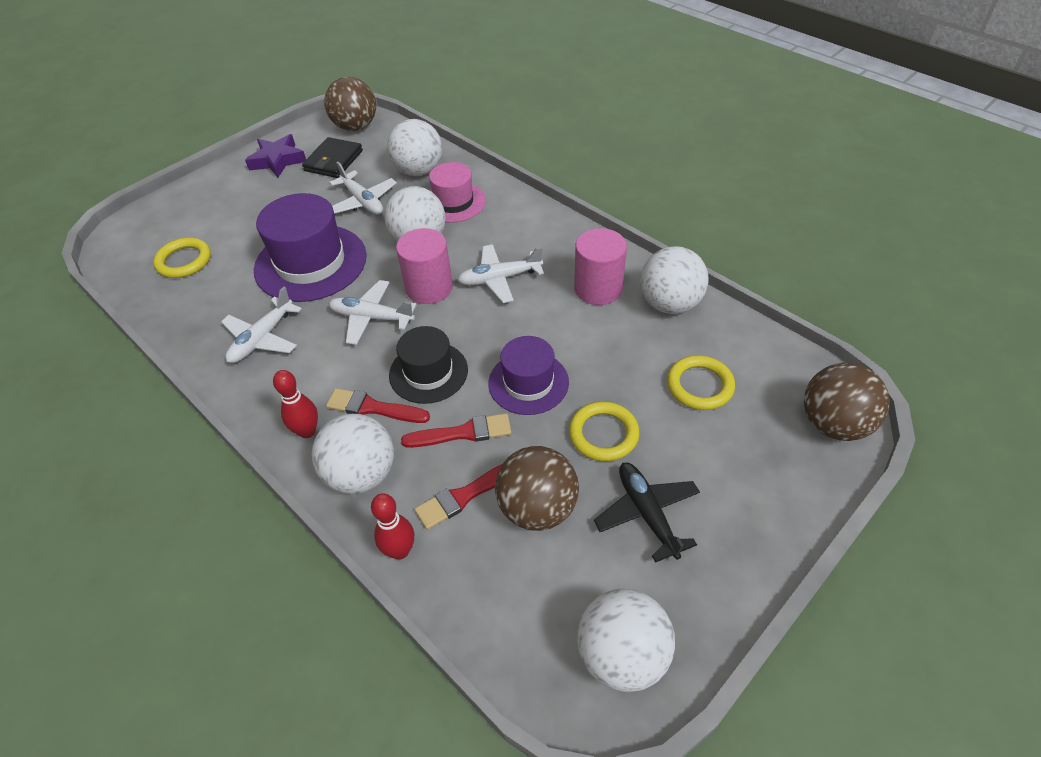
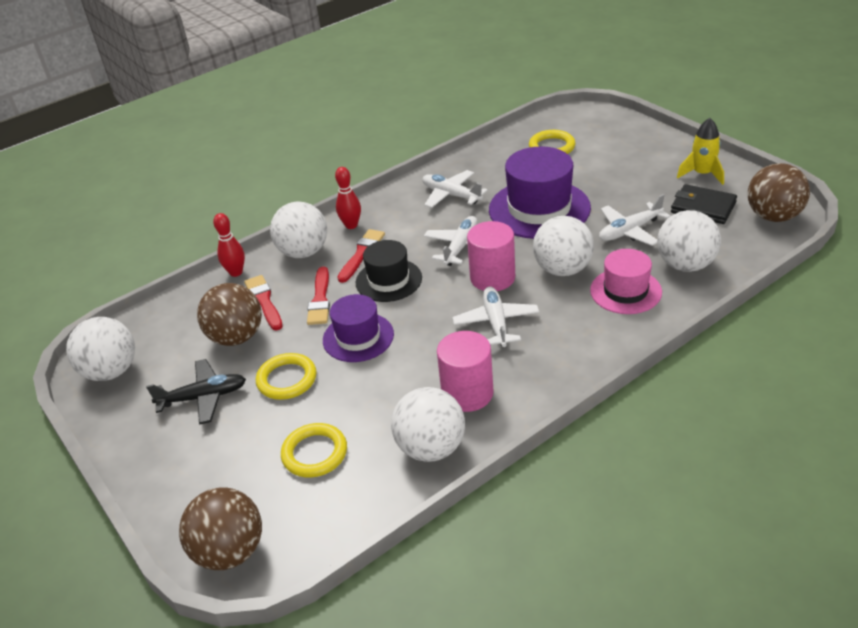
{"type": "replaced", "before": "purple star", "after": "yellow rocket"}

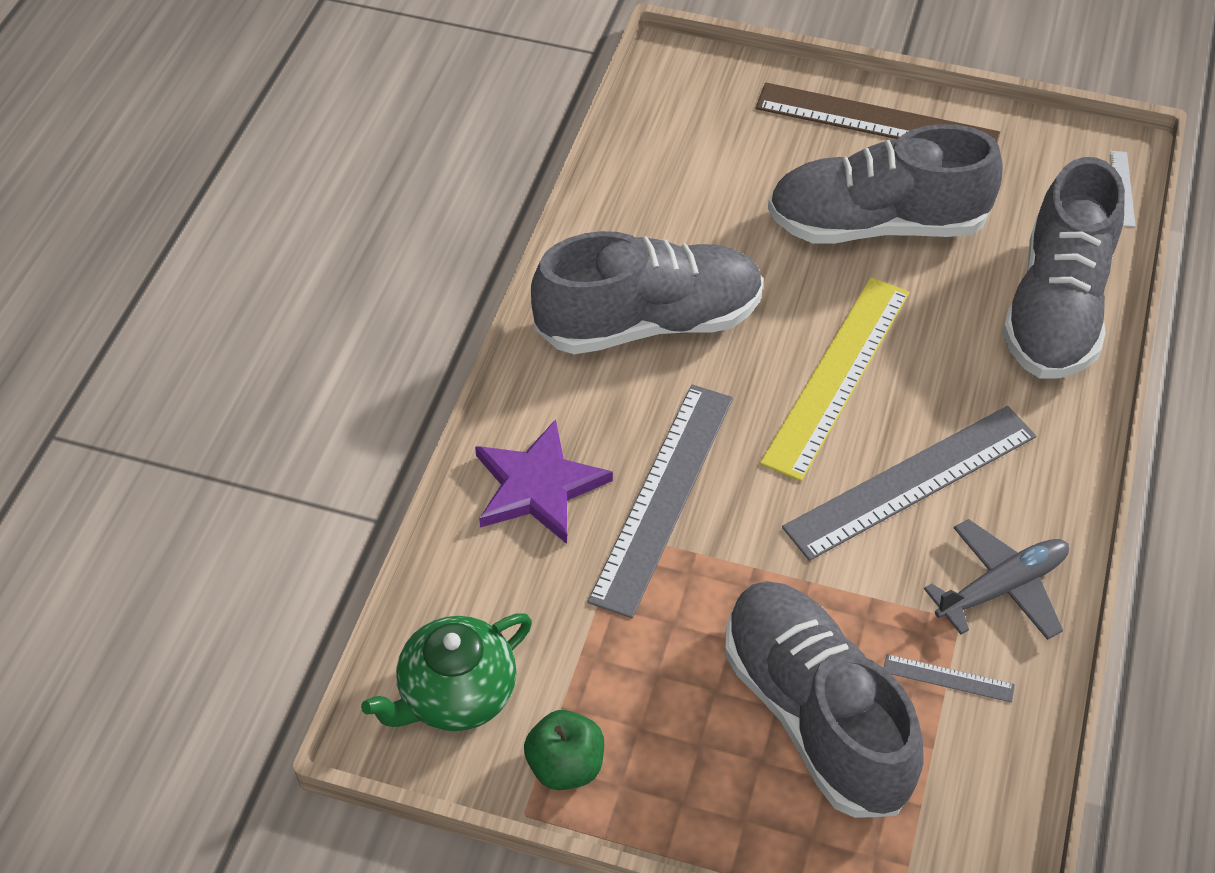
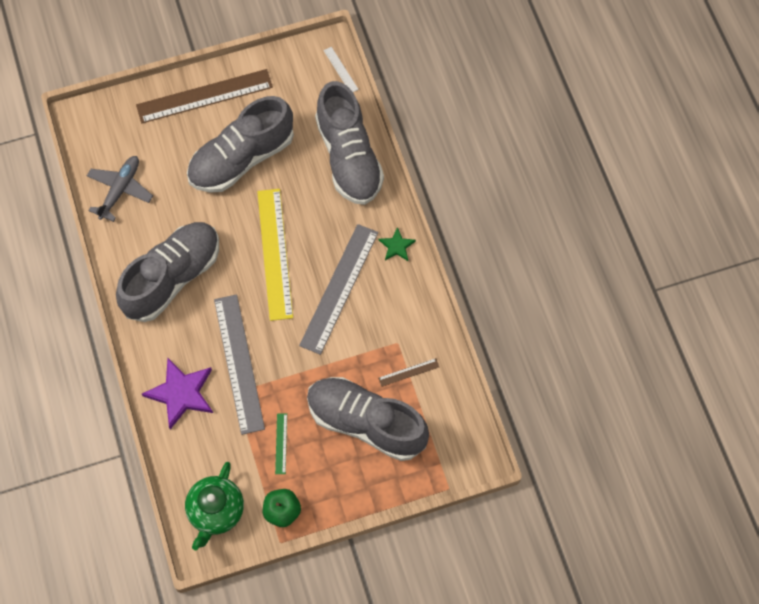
{"type": "moved", "before": "grey plane"}
{"type": "recoloured", "before": "grey ruler (3rd from left)", "after": "brown ruler (2nd from left)"}
{"type": "added", "after": "green star"}
{"type": "added", "after": "green ruler"}

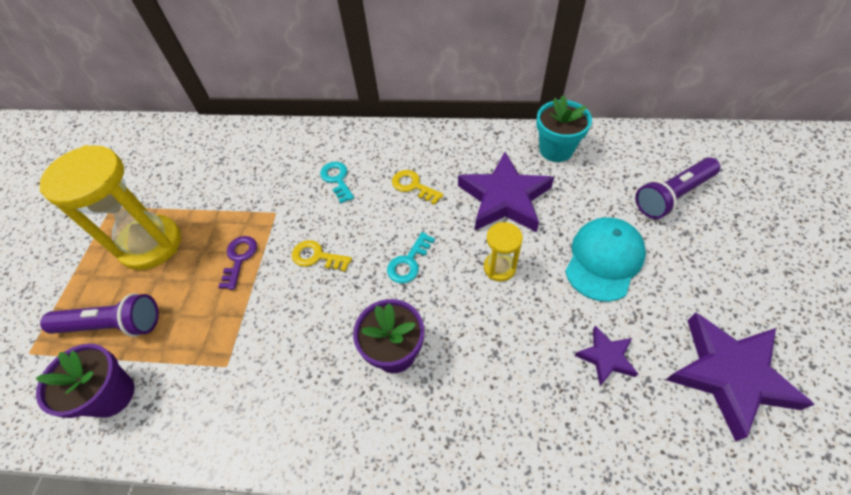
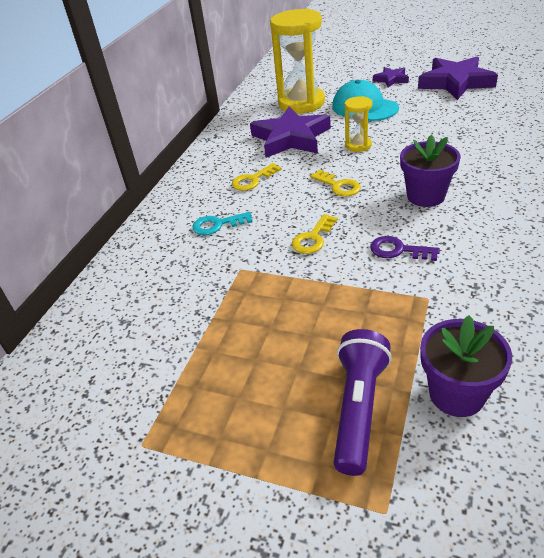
{"type": "removed", "before": "turquoise flower pot"}
{"type": "moved", "before": "yellow hourglass (1st from left)"}
{"type": "removed", "before": "purple flashlight (2nd from left)"}
{"type": "recoloured", "before": "turquoise key (2nd from left)", "after": "yellow key (3rd from left)"}
{"type": "moved", "before": "purple key"}
{"type": "moved", "before": "purple star (2nd from left)"}

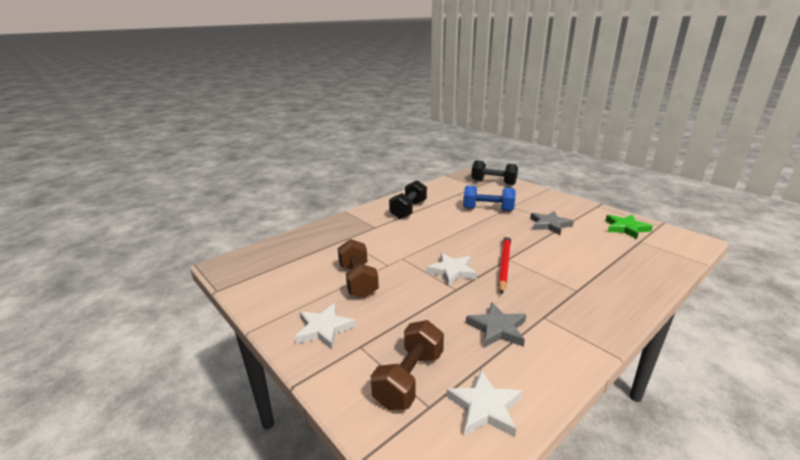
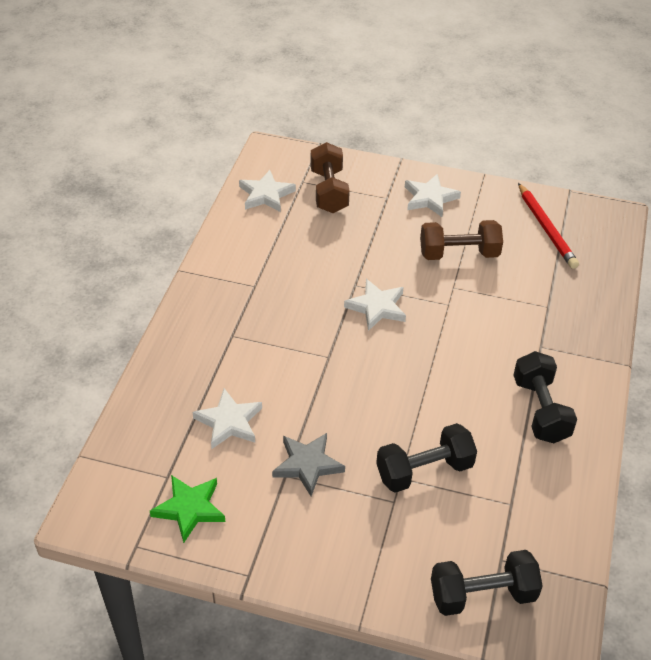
{"type": "recoloured", "before": "blue dumbbell", "after": "black dumbbell (1st from left)"}
{"type": "moved", "before": "red pencil"}
{"type": "turned", "before": "brown dumbbell (1st from left in the first image)", "turn": -45}
{"type": "removed", "before": "grey star (1st from left)"}
{"type": "added", "after": "white star (1st from left)"}

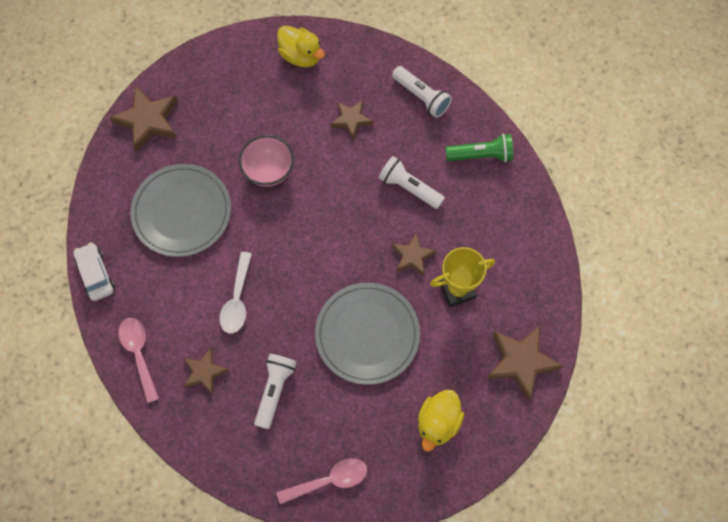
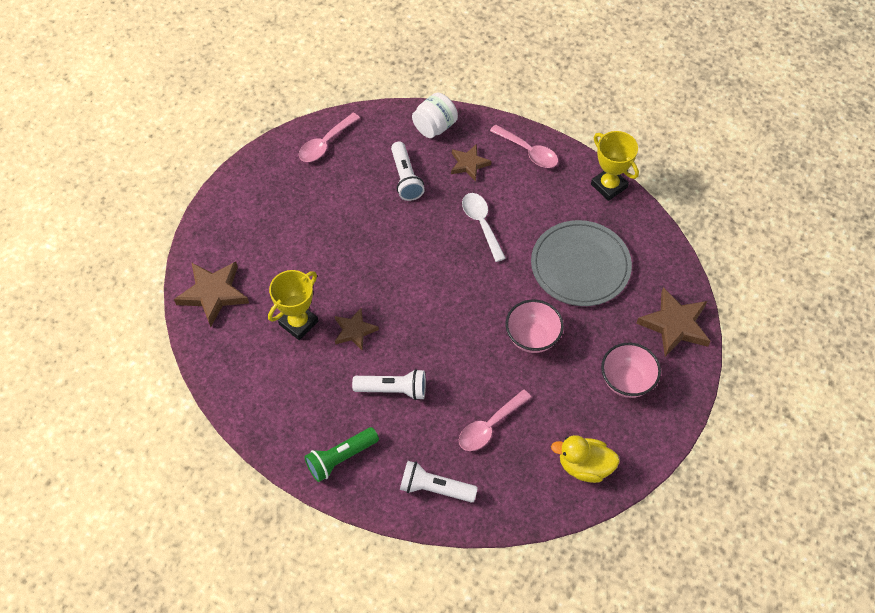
{"type": "replaced", "before": "brown star (3rd from left)", "after": "pink spoon (2nd from left)"}
{"type": "replaced", "before": "white car", "after": "yellow trophy (2nd from left)"}
{"type": "removed", "before": "grey plate (2nd from left)"}
{"type": "removed", "before": "yellow duck (2nd from left)"}
{"type": "added", "after": "white jar"}
{"type": "added", "after": "pink bowl (2nd from left)"}

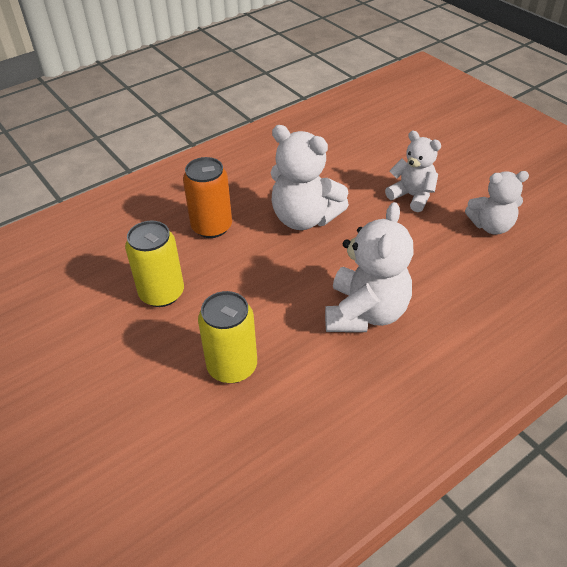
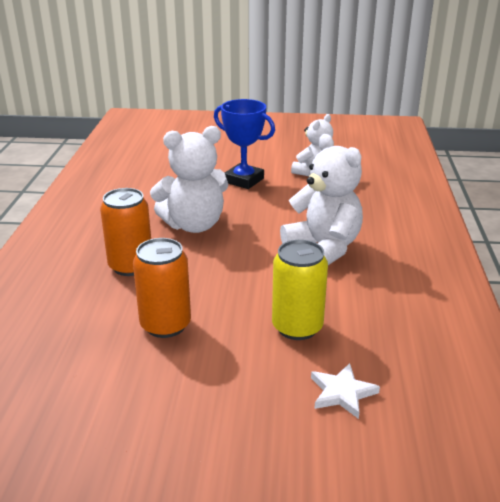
{"type": "replaced", "before": "white teddy bear (3rd from left)", "after": "blue trophy"}
{"type": "recoloured", "before": "yellow can (1st from left)", "after": "orange can (2nd from left)"}
{"type": "added", "after": "white star"}

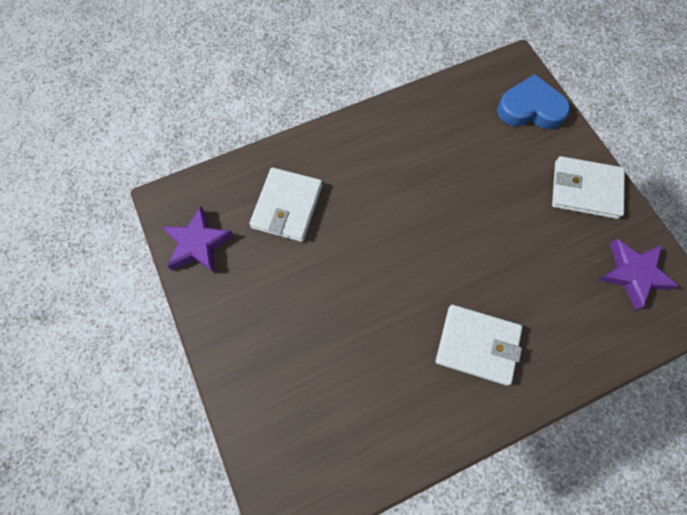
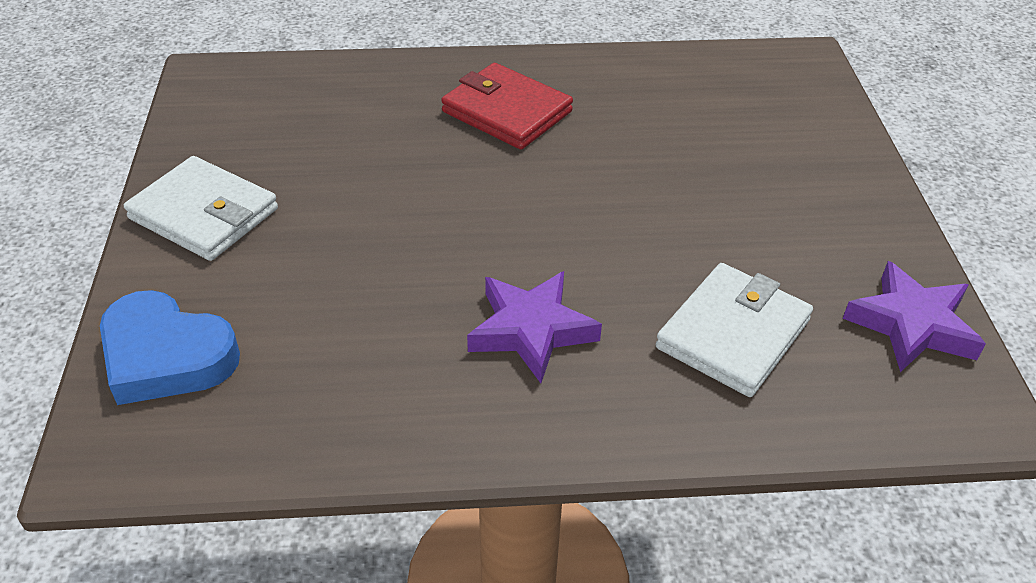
{"type": "moved", "before": "purple star (2nd from left in the first image)", "after": "purple star (1st from left)"}
{"type": "recoloured", "before": "white wallet (2nd from left)", "after": "red wallet"}

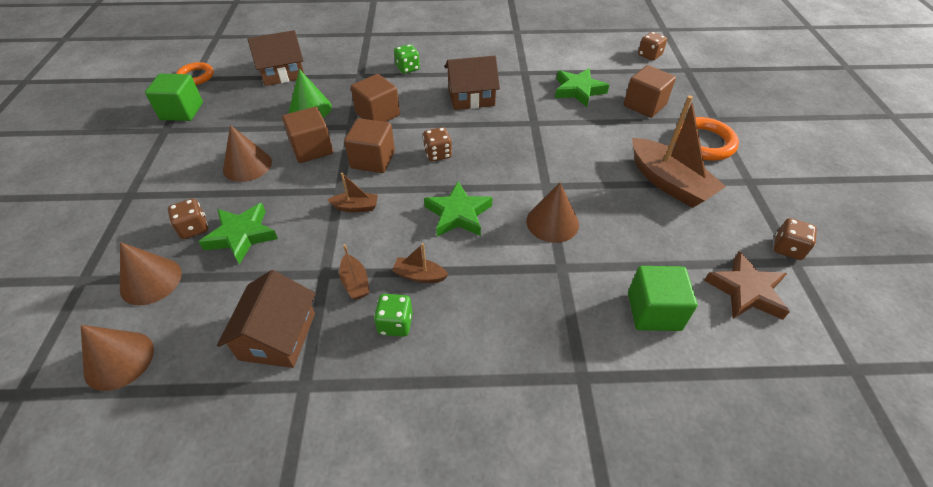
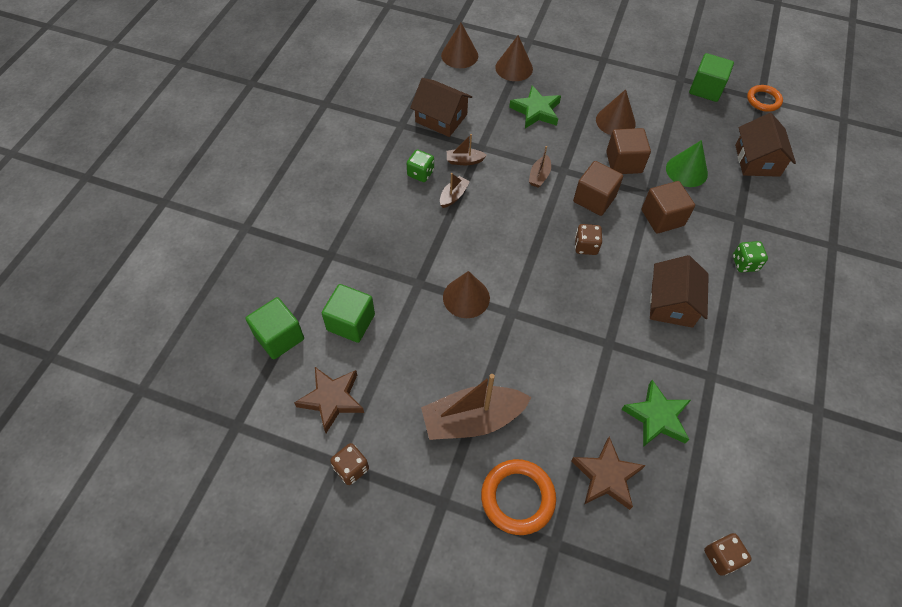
{"type": "replaced", "before": "brown cube (4th from left)", "after": "brown star (2nd from left)"}
{"type": "removed", "before": "green star (2nd from left)"}
{"type": "removed", "before": "brown dice (1st from left)"}
{"type": "added", "after": "green cube (1st from left)"}

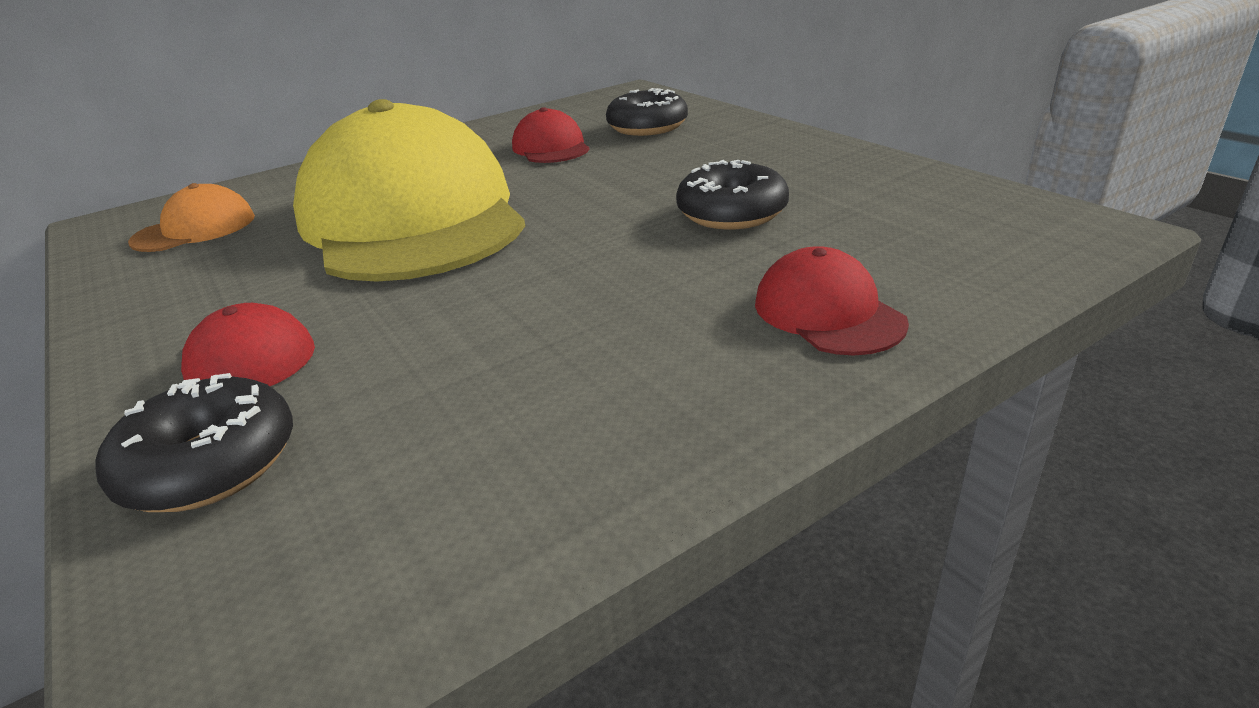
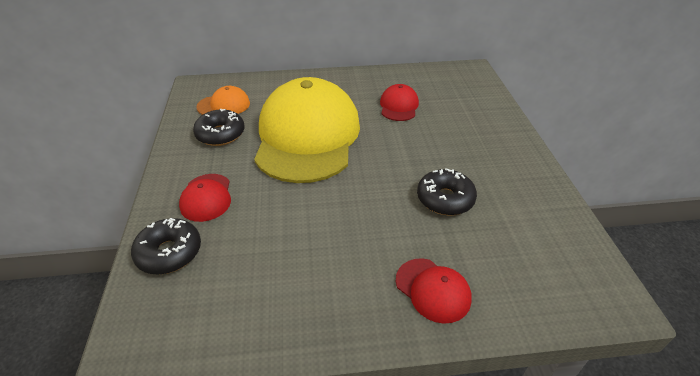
{"type": "moved", "before": "black donut (2nd from left)"}
{"type": "turned", "before": "red cap (3rd from left)", "turn": 135}

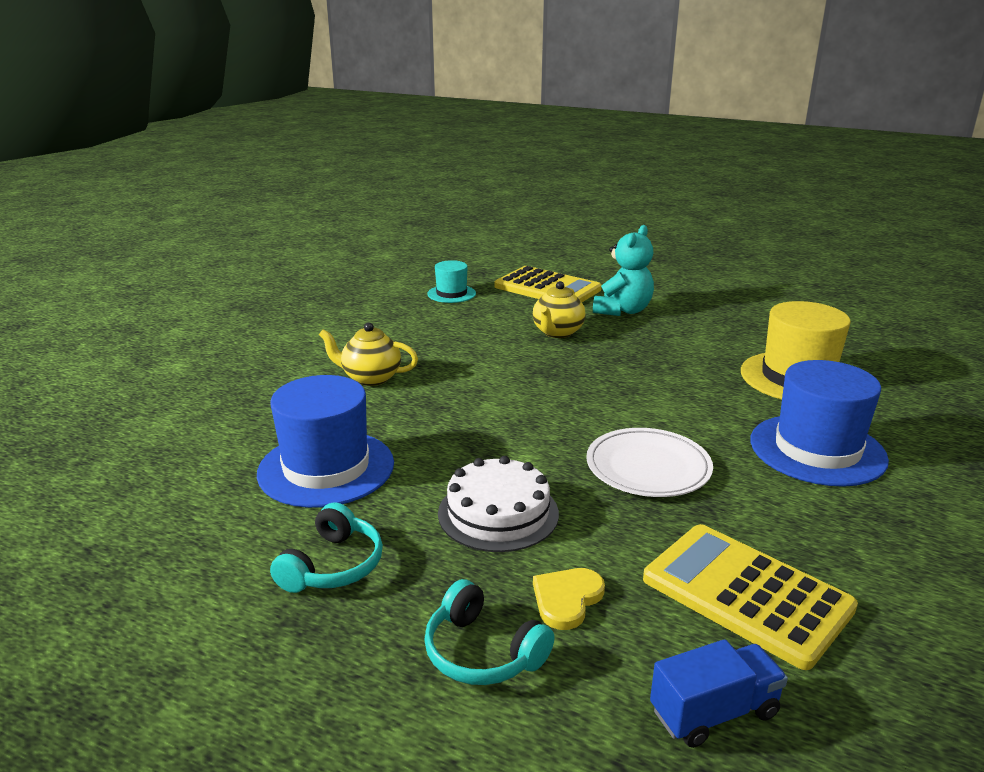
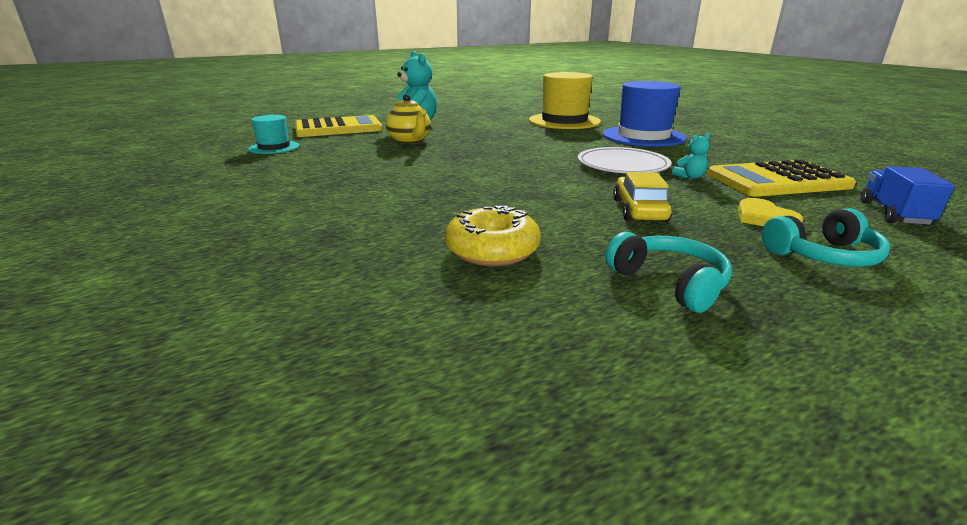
{"type": "removed", "before": "yellow teapot (1st from left)"}
{"type": "replaced", "before": "blue hat (1st from left)", "after": "yellow donut"}
{"type": "replaced", "before": "white cake", "after": "yellow car"}
{"type": "added", "after": "turquoise teddy bear (2nd from left)"}

